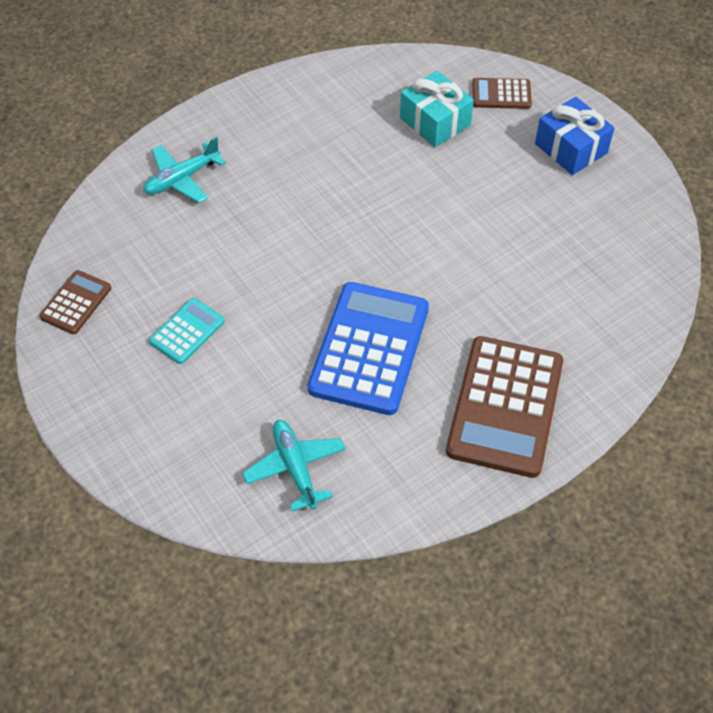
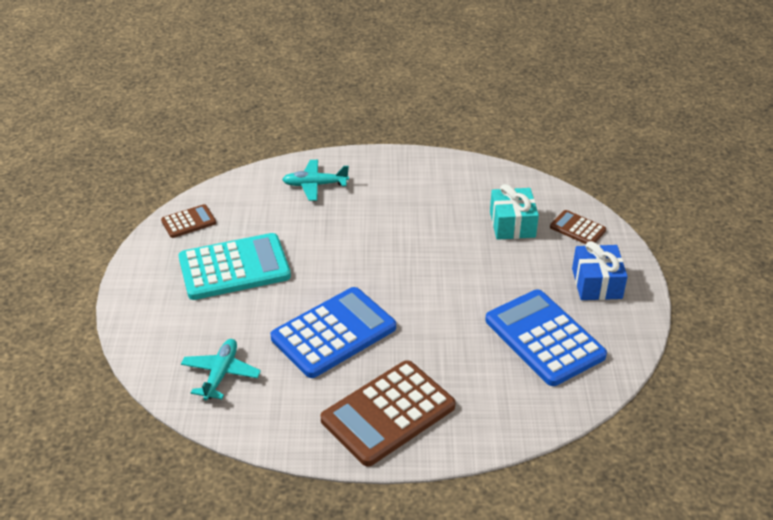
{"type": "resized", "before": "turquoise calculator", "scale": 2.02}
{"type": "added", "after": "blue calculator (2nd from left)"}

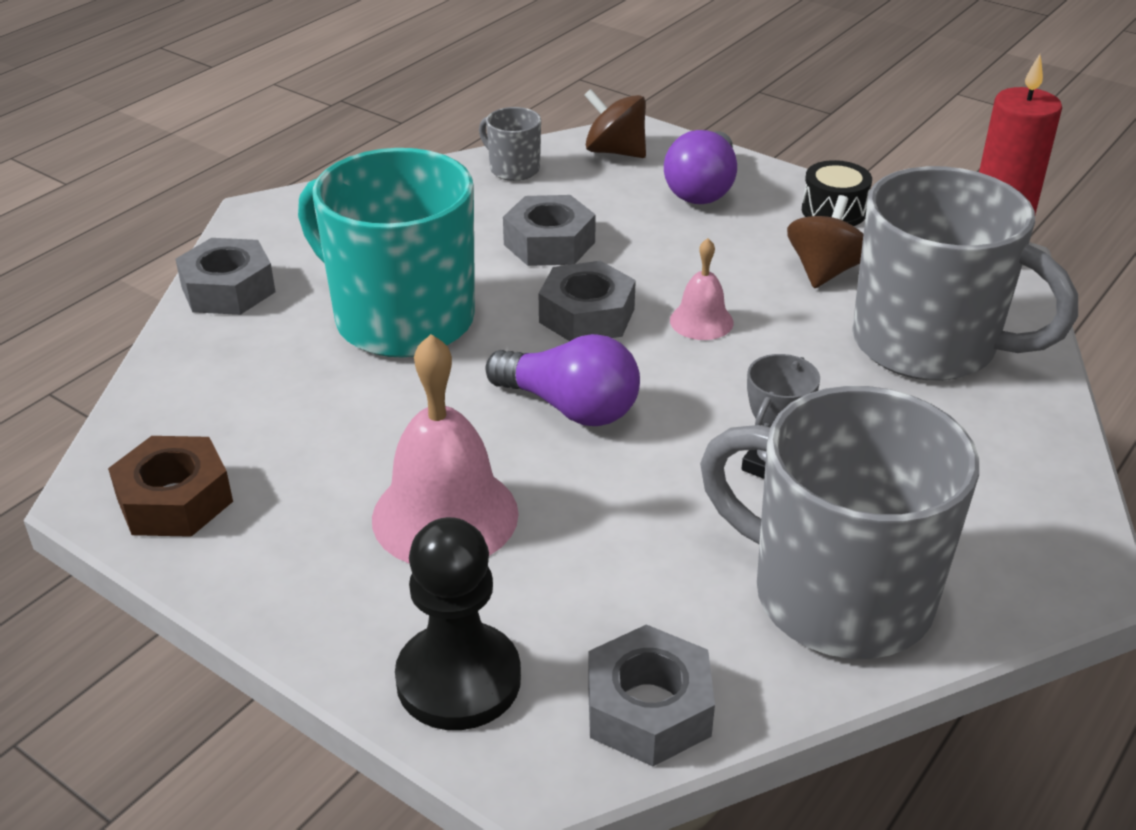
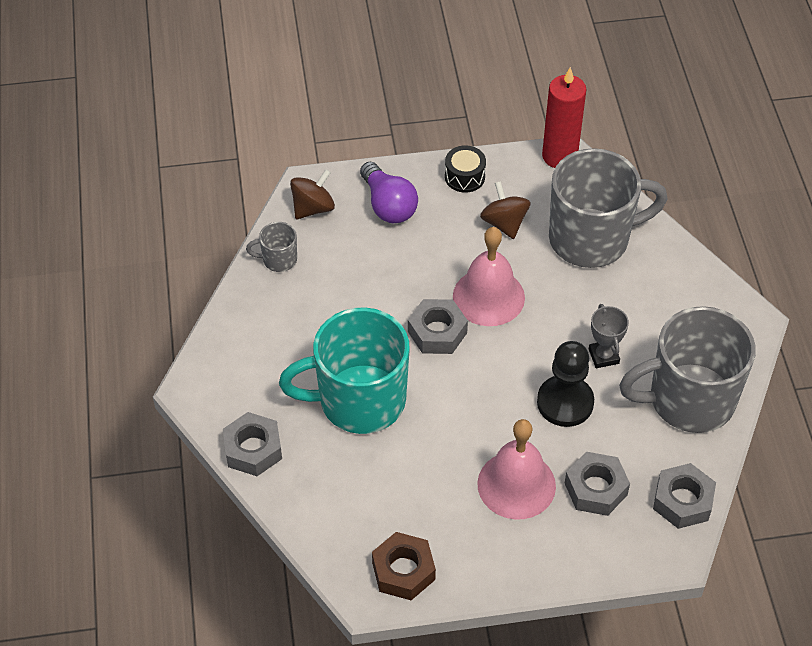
{"type": "turned", "before": "brown spinning top (1st from left)", "turn": 150}
{"type": "moved", "before": "grey nut (2nd from left in the first image)", "after": "grey nut (3rd from left)"}
{"type": "resized", "before": "pink bell (2nd from left in the first image)", "scale": 1.92}
{"type": "removed", "before": "purple light bulb (1st from left)"}
{"type": "moved", "before": "black pawn"}

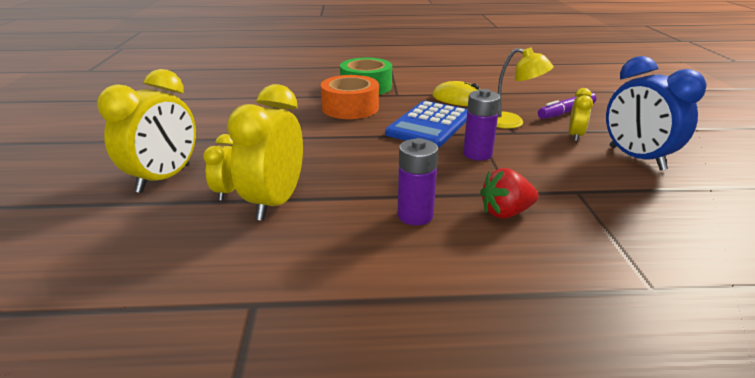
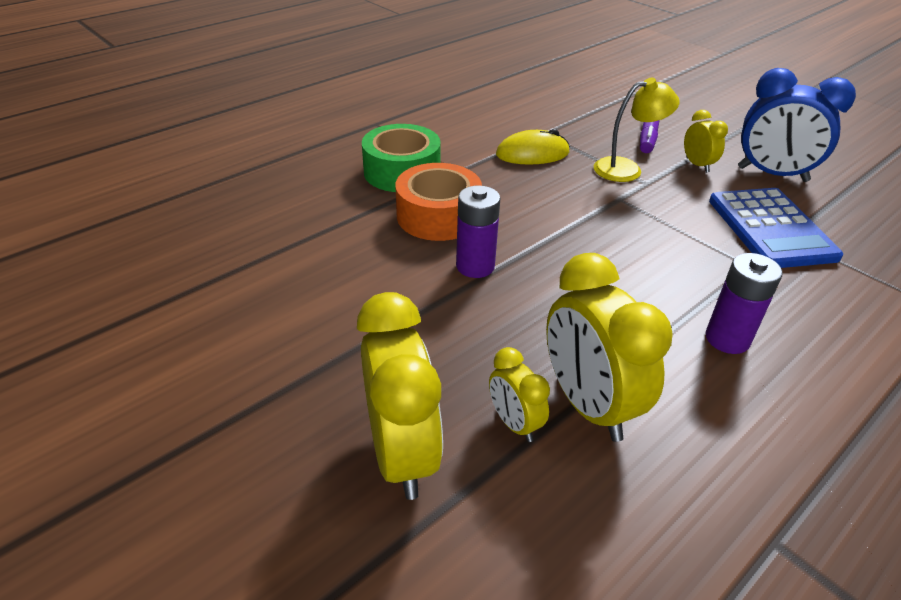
{"type": "moved", "before": "purple battery (2nd from left in the first image)", "after": "purple battery (1st from left)"}
{"type": "moved", "before": "blue calculator"}
{"type": "removed", "before": "red strawberry"}

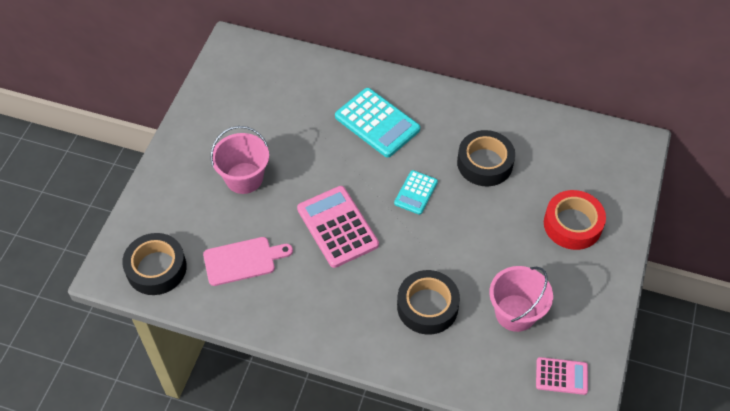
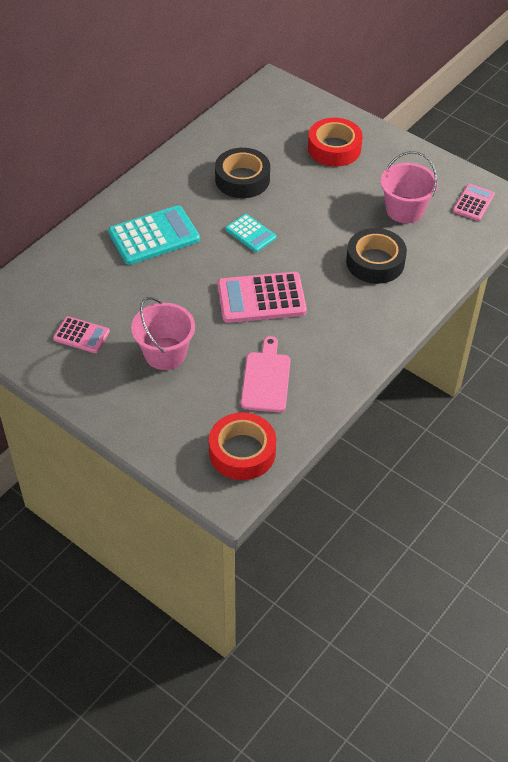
{"type": "recoloured", "before": "black tape (1st from left)", "after": "red tape (1st from left)"}
{"type": "added", "after": "pink calculator (1st from left)"}

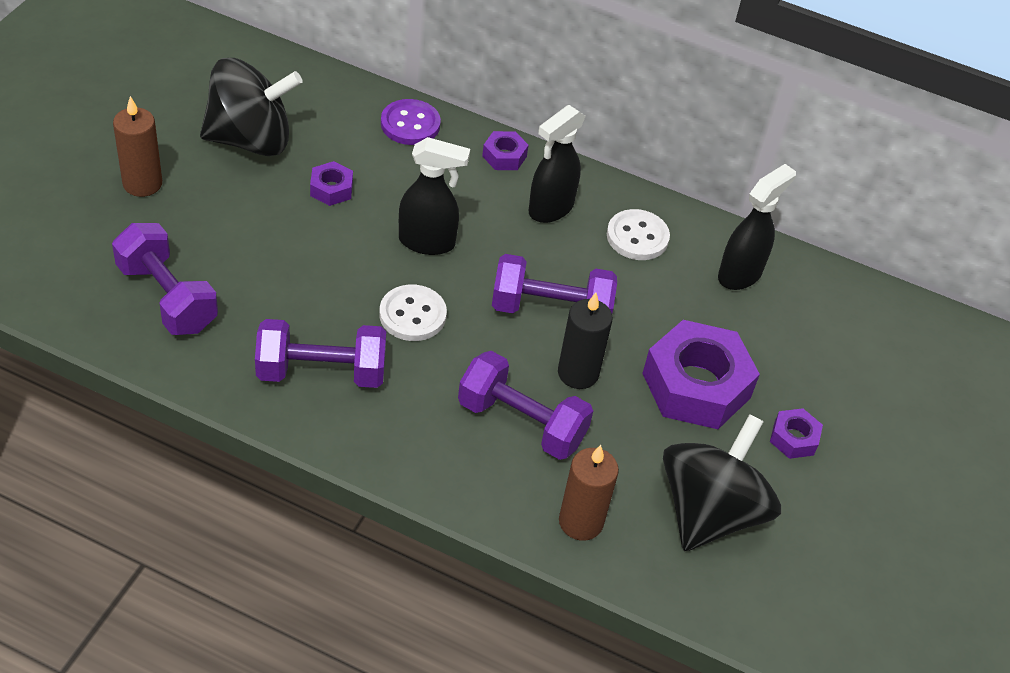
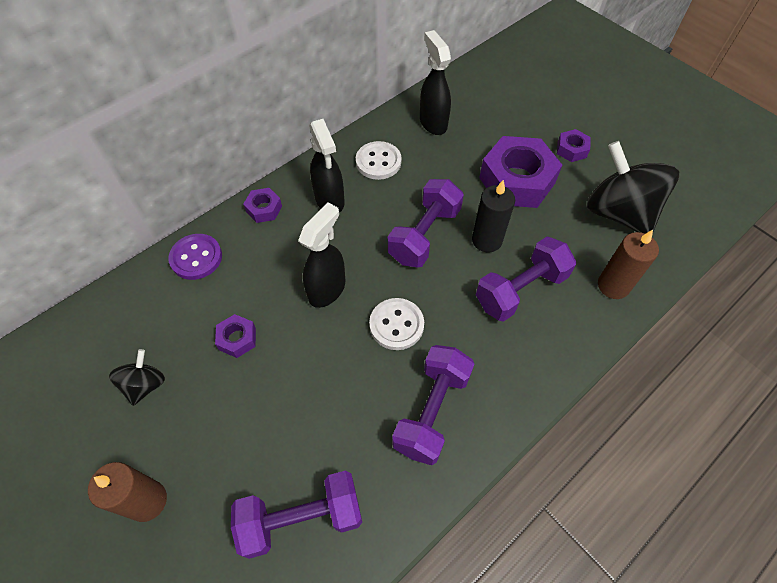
{"type": "resized", "before": "black spinning top (1st from left)", "scale": 0.49}

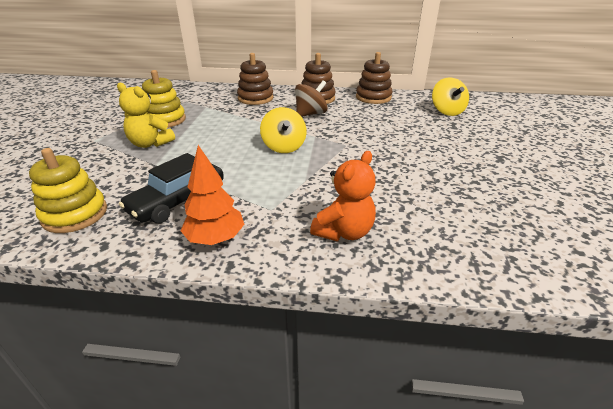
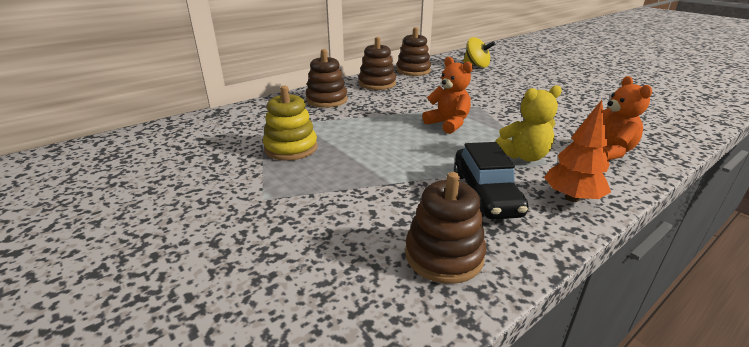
{"type": "removed", "before": "brown spinning top"}
{"type": "moved", "before": "yellow teddy bear"}
{"type": "replaced", "before": "yellow spinning top (1st from left)", "after": "orange teddy bear (1st from left)"}
{"type": "recoloured", "before": "yellow stacking toy (1st from left)", "after": "brown stacking toy (4th from left)"}

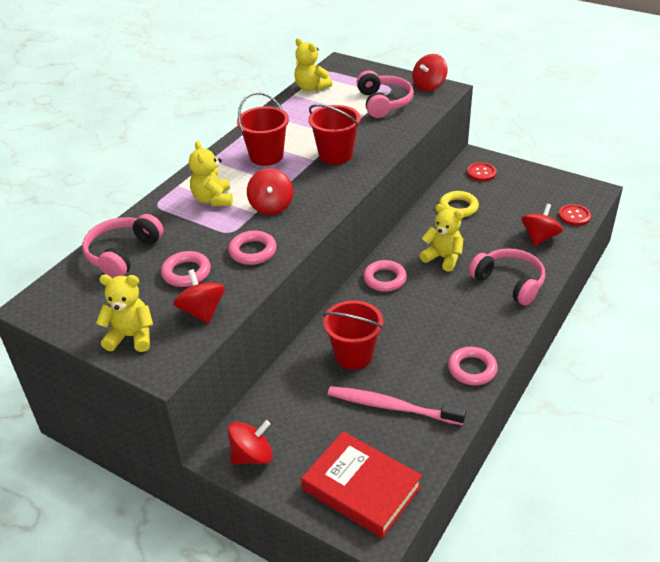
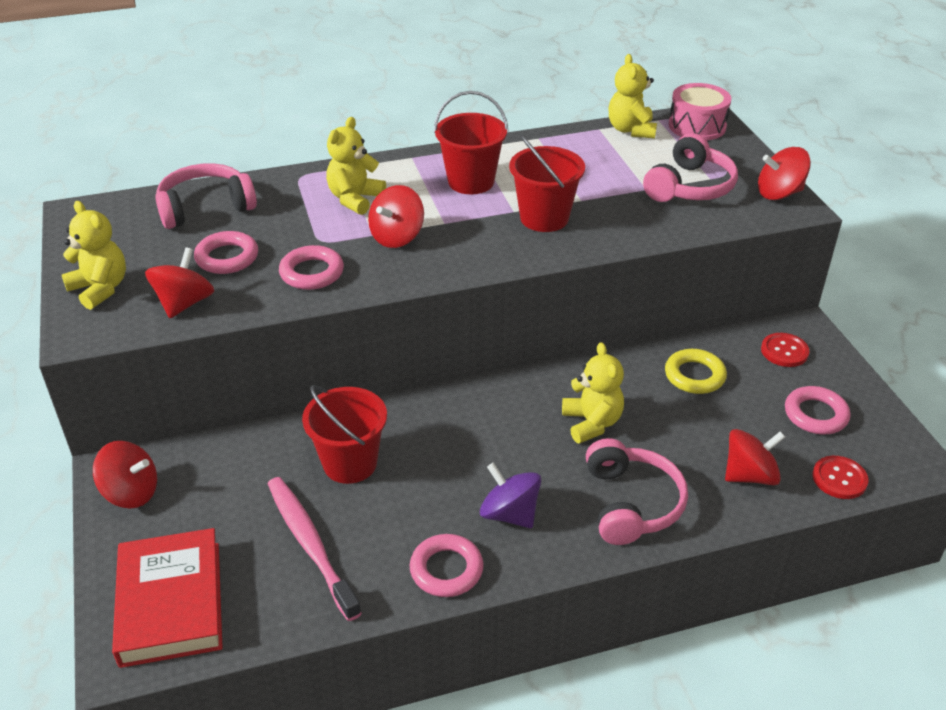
{"type": "moved", "before": "pink ring (3rd from left in the first image)", "after": "pink ring (4th from left)"}
{"type": "added", "after": "pink drum"}
{"type": "added", "after": "purple spinning top"}

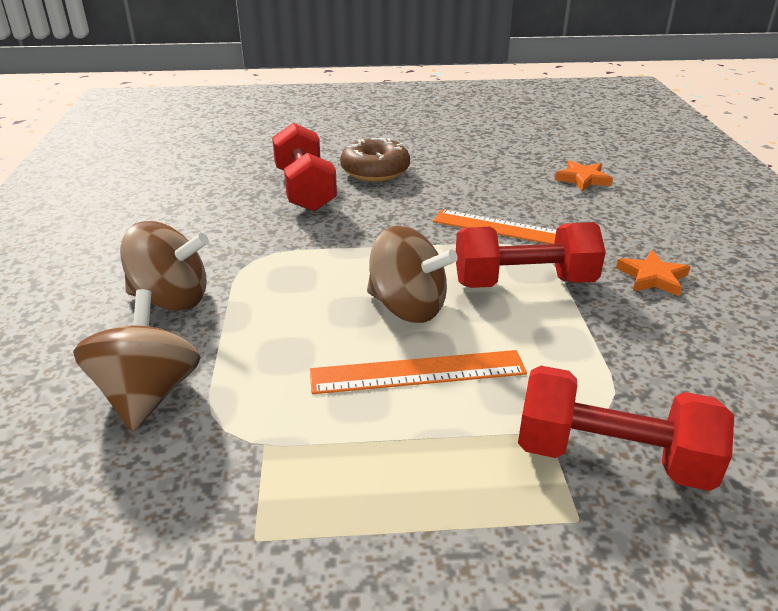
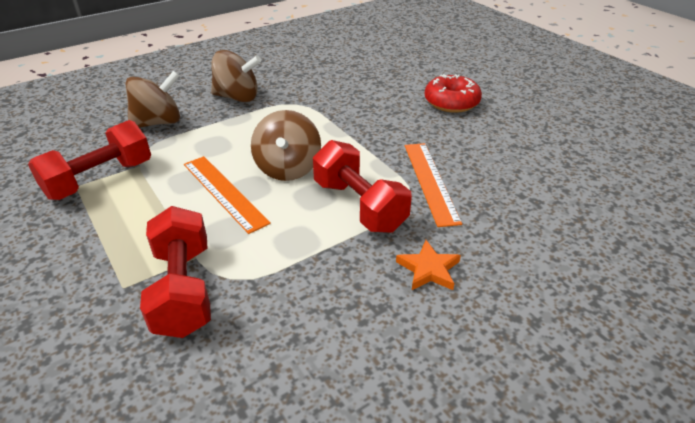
{"type": "moved", "before": "red dumbbell (1st from left)"}
{"type": "recoloured", "before": "brown donut", "after": "red donut"}
{"type": "removed", "before": "orange star (1st from left)"}
{"type": "turned", "before": "brown spinning top (2nd from left)", "turn": -60}

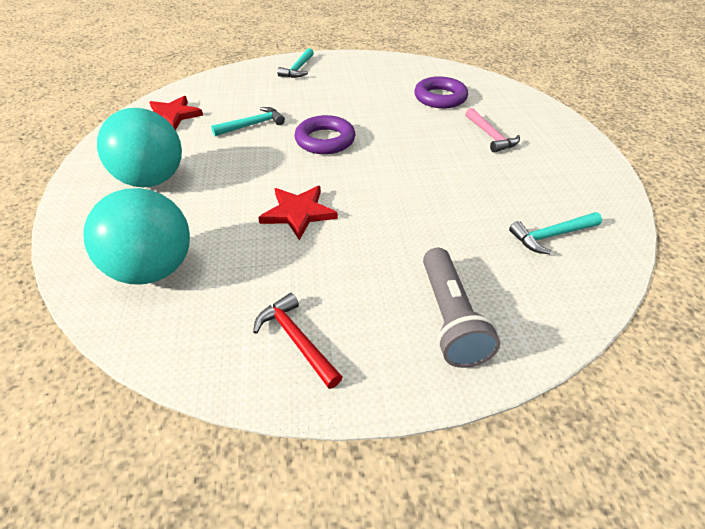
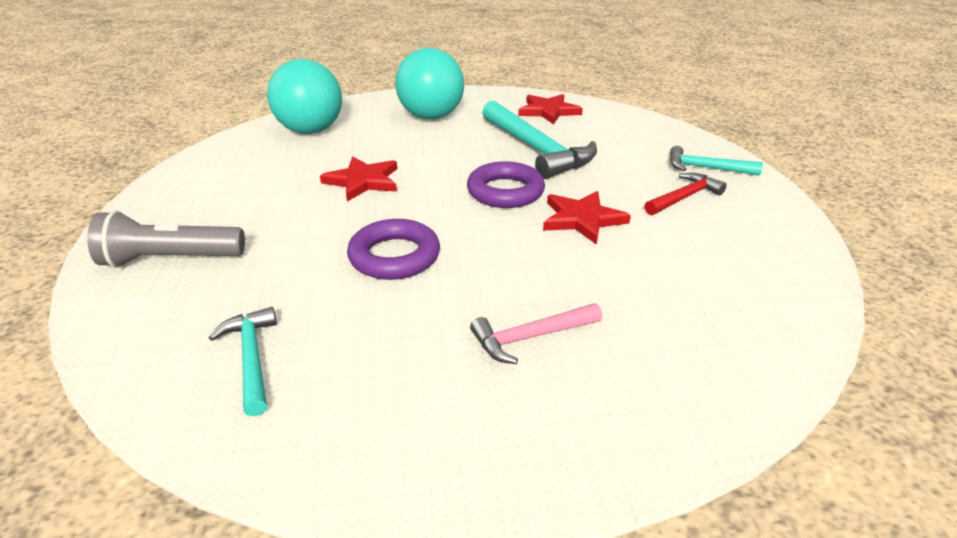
{"type": "moved", "before": "purple ring (2nd from left in the first image)", "after": "purple ring (1st from left)"}
{"type": "resized", "before": "turquoise hammer (1st from left in the first image)", "scale": 1.85}
{"type": "moved", "before": "red hammer"}
{"type": "added", "after": "red star (3rd from left)"}

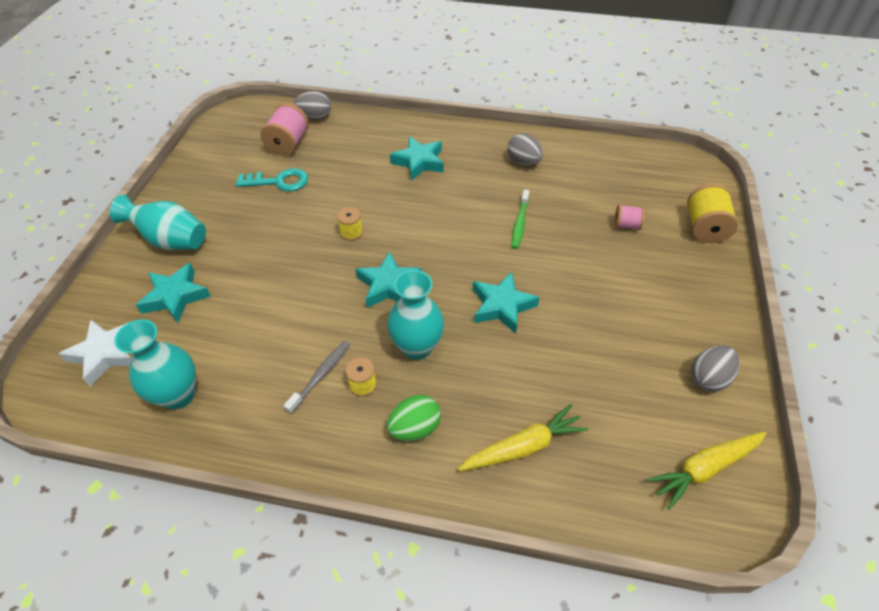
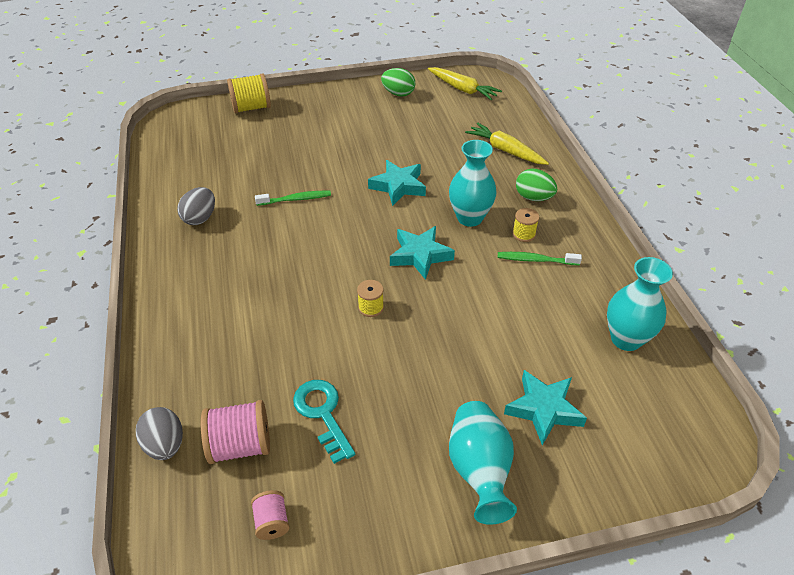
{"type": "removed", "before": "turquoise star (3rd from left)"}
{"type": "moved", "before": "pink spool (2nd from left)"}
{"type": "removed", "before": "white star"}
{"type": "recoloured", "before": "grey toothbrush", "after": "green toothbrush (2nd from left)"}
{"type": "recoloured", "before": "grey egg (3rd from left)", "after": "green egg (1st from left)"}

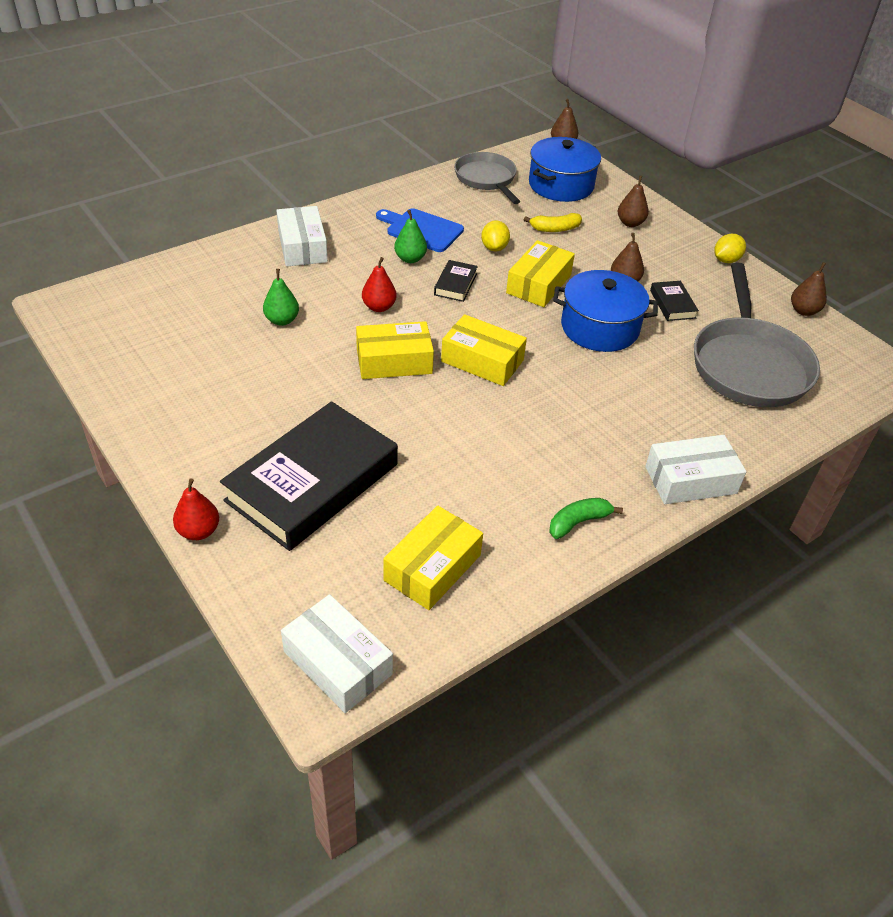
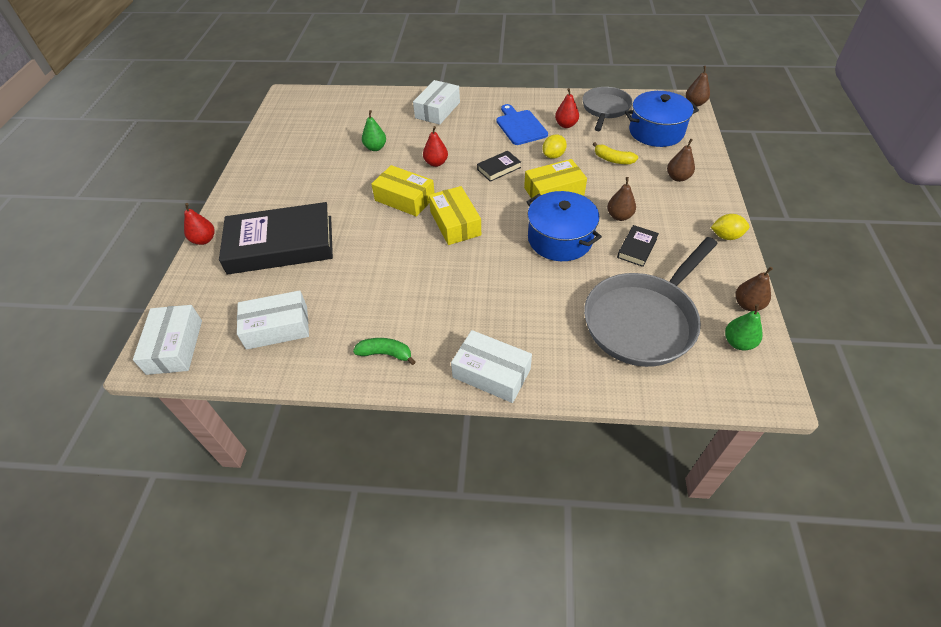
{"type": "moved", "before": "green pear (2nd from left)"}
{"type": "recoloured", "before": "yellow box (2nd from left)", "after": "white box (2nd from left)"}
{"type": "added", "after": "red pear (3rd from left)"}

